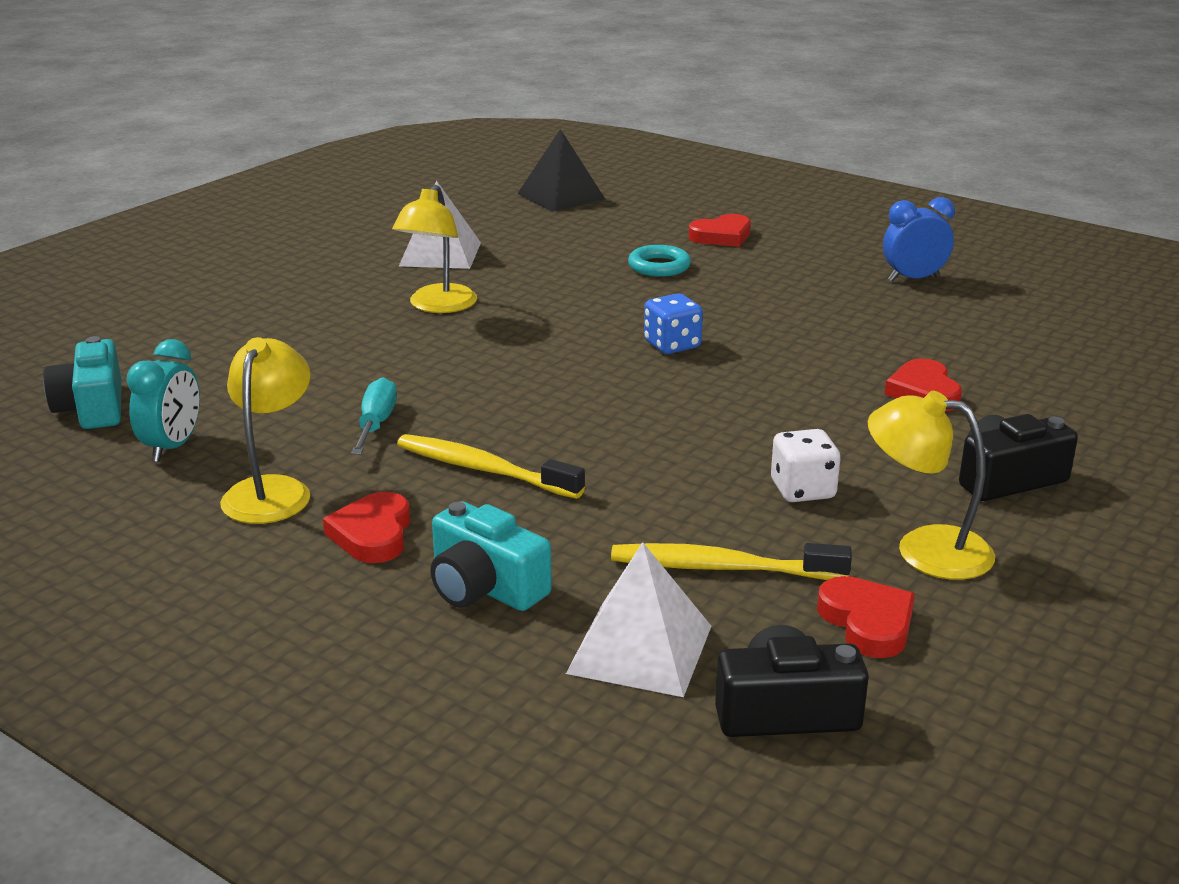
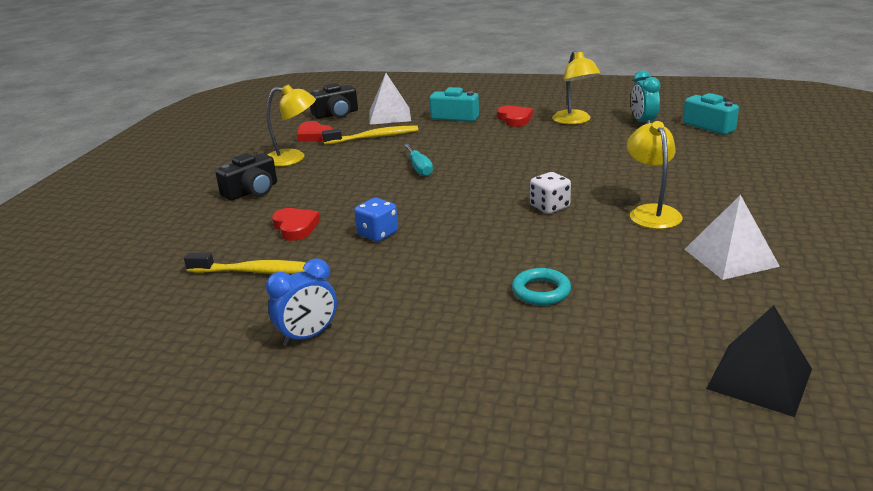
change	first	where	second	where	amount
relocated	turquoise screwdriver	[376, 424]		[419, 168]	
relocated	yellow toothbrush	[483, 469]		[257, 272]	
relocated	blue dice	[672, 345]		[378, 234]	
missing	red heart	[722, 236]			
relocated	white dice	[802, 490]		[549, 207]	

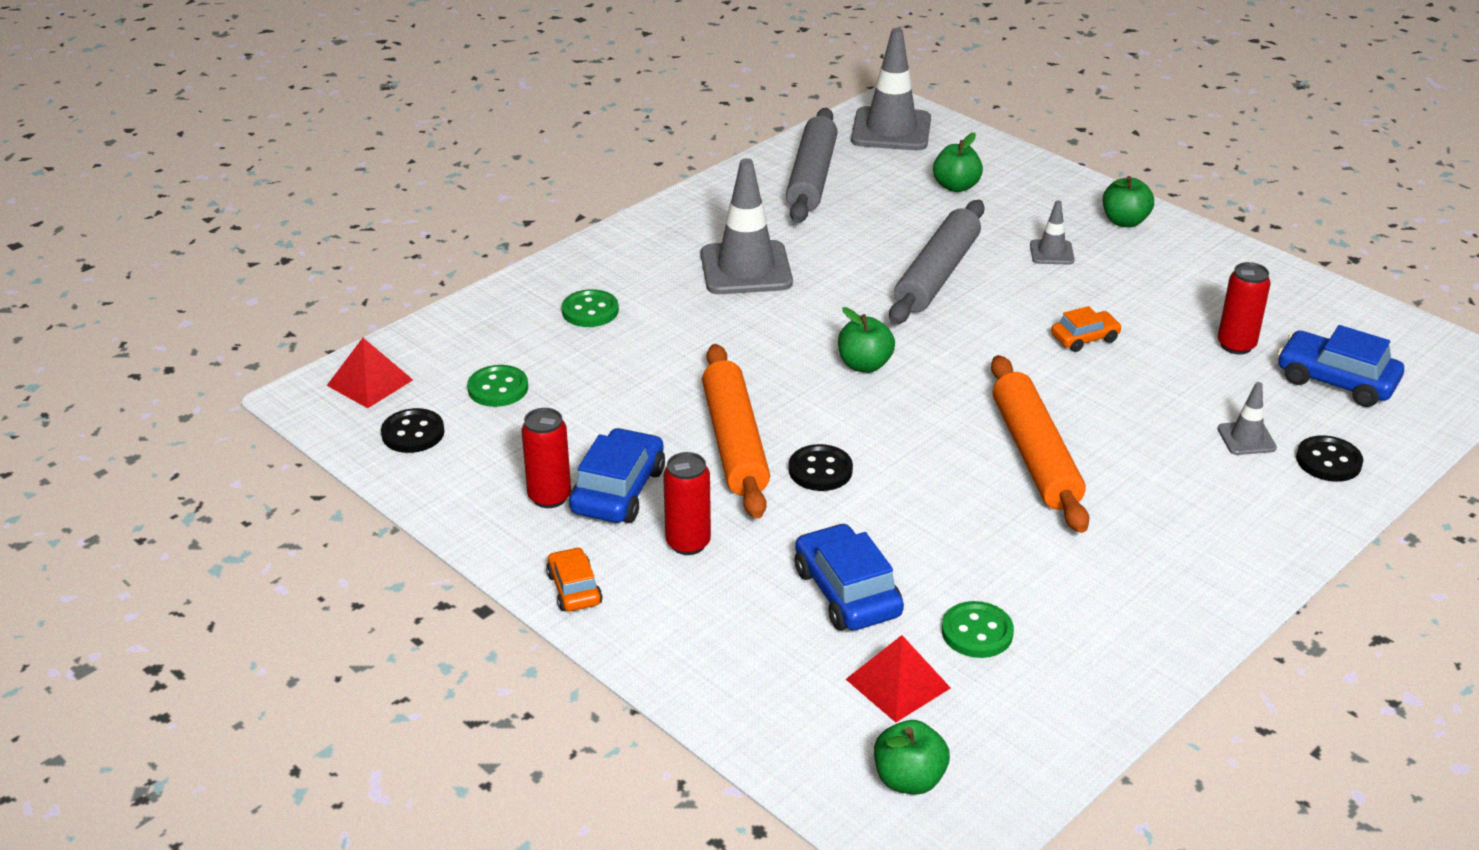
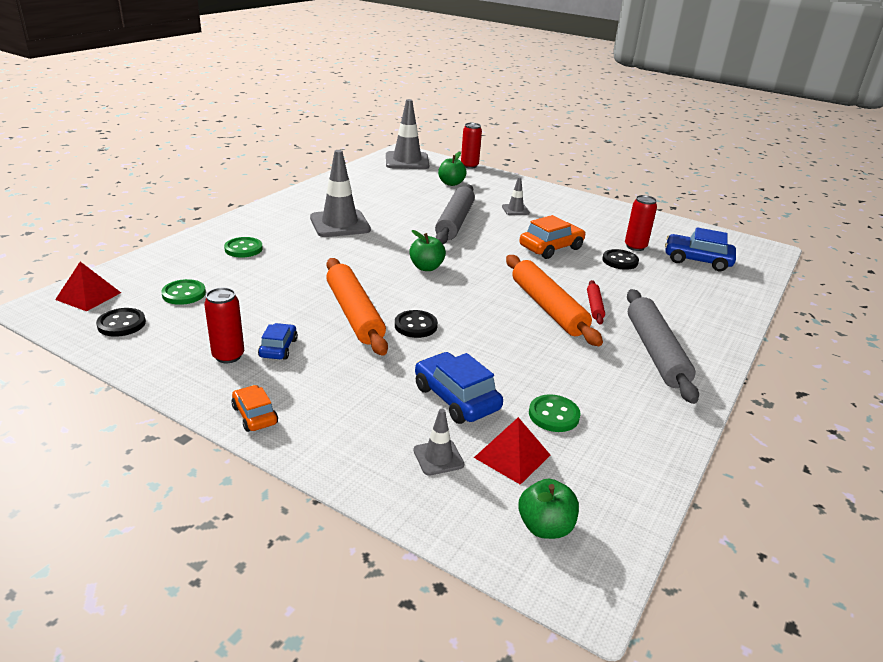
change	first	where	second	where	amount
size	blue car	[618, 490]		[278, 348]	x0.60
relocated	red can	[688, 543]		[469, 166]	
relocated	grey rolling pin	[811, 177]		[655, 352]	
size	orange car	[1084, 338]		[551, 248]	x1.67
missing	green apple	[1124, 221]			
relocated	grey traffic cone	[1246, 438]		[438, 457]	
relocated	black button	[1328, 461]		[620, 261]	
appeared			red rolling pin	[594, 306]	

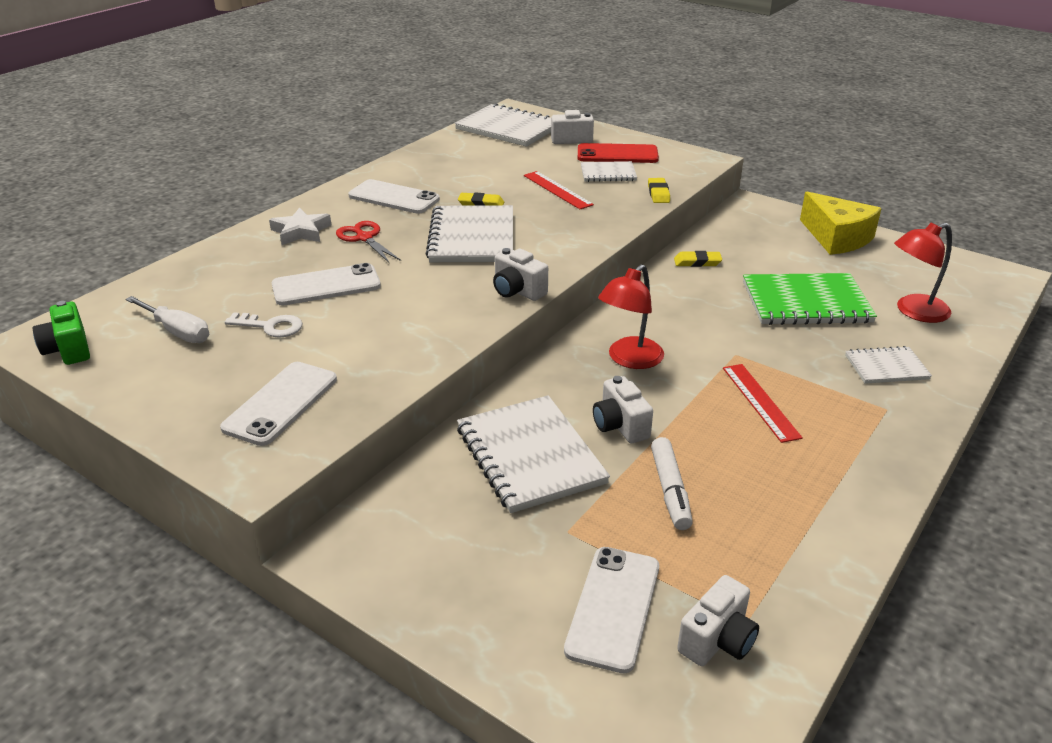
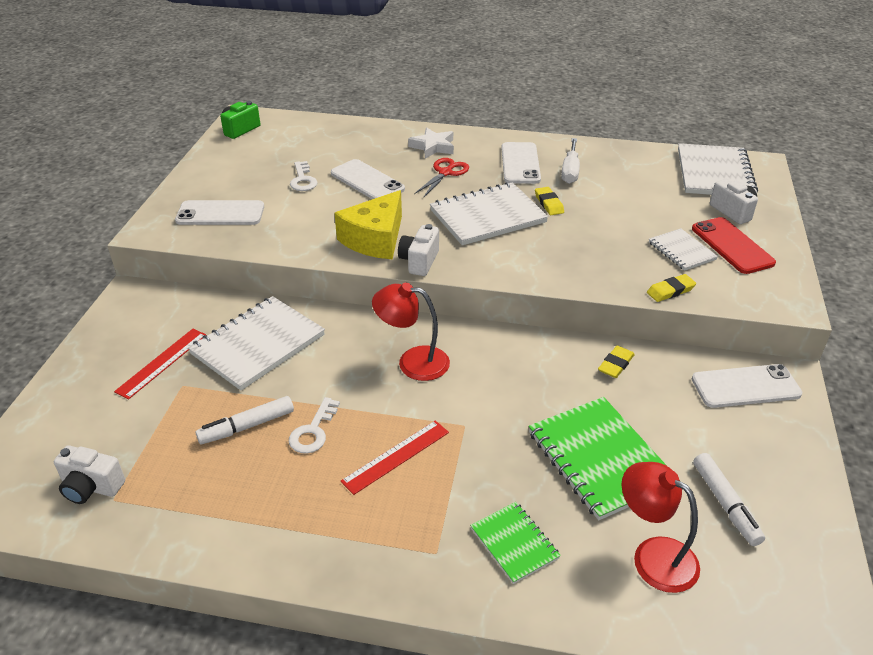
change	first	where	second	where	amount
relocated	white screwdriver	[177, 332]		[570, 171]	
relocated	red ruler	[557, 190]		[162, 362]	
relocated	white phone	[613, 607]		[745, 386]	
missing	white camera	[620, 426]			
spun	yellow eraser	[697, 262]		[616, 364]	60 degrees clockwise
relocated	yellow cheese	[837, 238]		[375, 239]	
colour	white notebook	[886, 367]	green notebook	[514, 543]	
appeared			white key	[313, 431]	
appeared			white marker	[725, 504]	

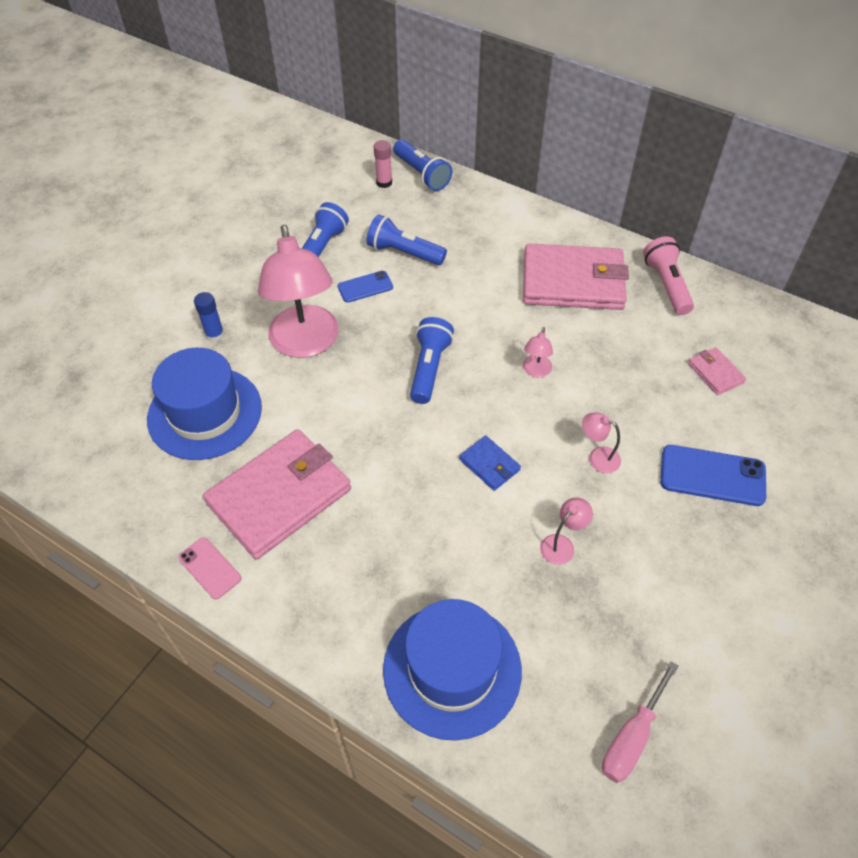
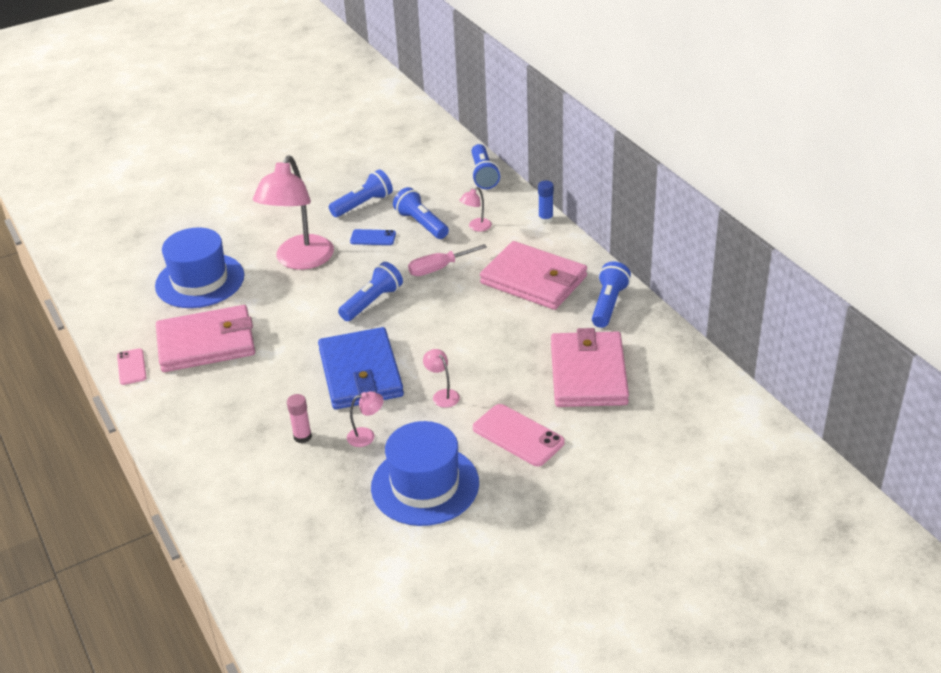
change	first	where	second	where	amount
relocated	blue glue stick	[215, 335]		[545, 219]	
relocated	pink glue stick	[384, 182]		[302, 436]	
relocated	blue hat	[452, 669]		[425, 485]	
size	blue wallet	[489, 465]		[360, 373]	x2.27
relocated	pink lamp	[536, 371]		[476, 227]	
relocated	pink screwdriver	[631, 737]		[438, 268]	
colour	pink flashlight	[666, 285]	blue flashlight	[608, 304]	
colour	blue phone	[712, 476]	pink phone	[518, 435]	
size	pink wallet	[715, 373]		[588, 374]	x2.27

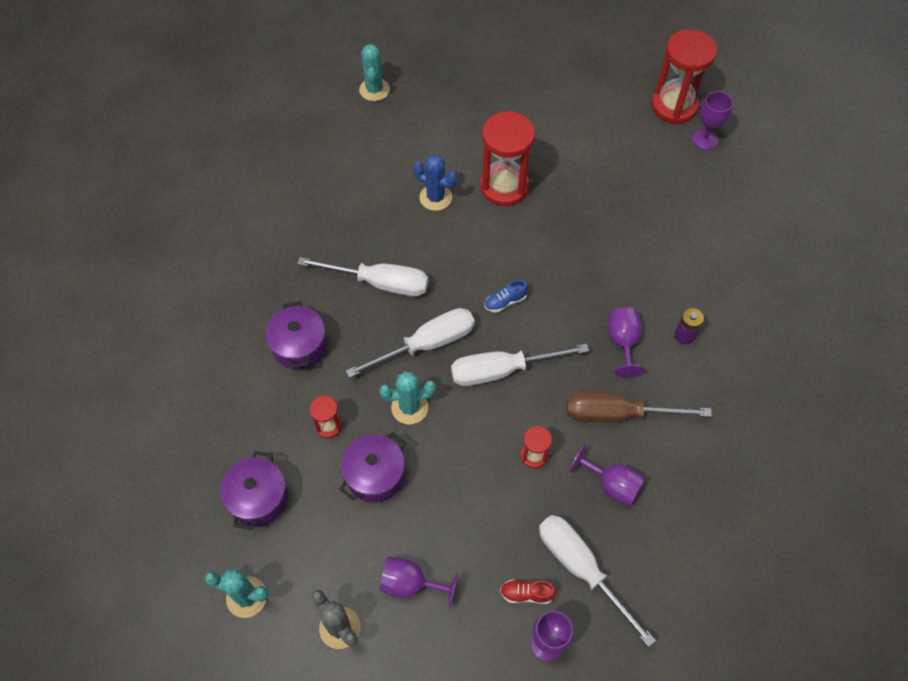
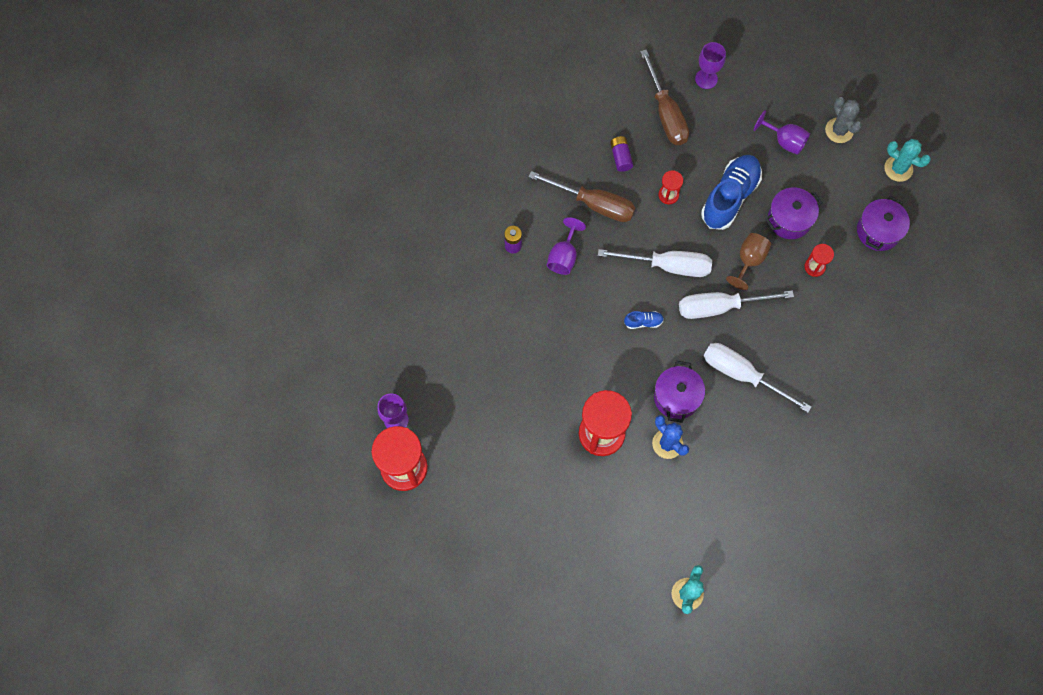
change	first	where	second	where	amount
relocated	purple pot	[299, 346]		[676, 397]	
exchanged	turquoise cactus	[409, 407]	brown goblet	[749, 260]	
missing	red shoe	[526, 594]			
colour	white screwdriver	[581, 568]	brown screwdriver	[666, 113]	
exchanged	purple goblet	[612, 485]	purple battery	[620, 157]	
appeared			blue shoe	[729, 197]	

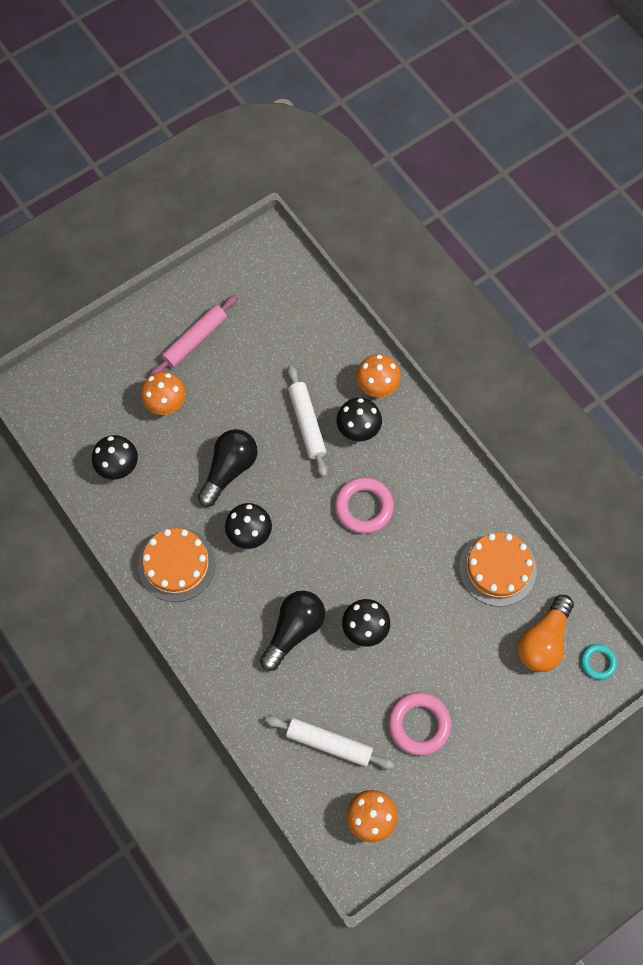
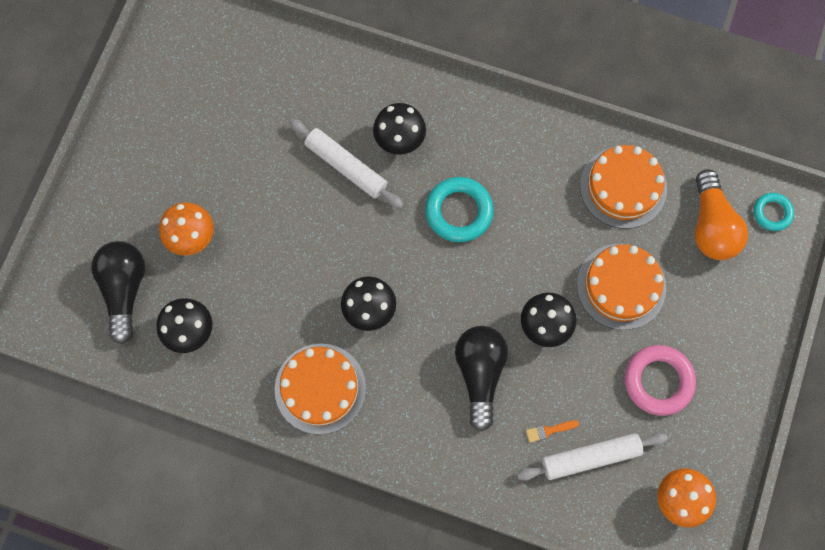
change	first	where	second	where	amount
missing	pink rolling pin	[195, 340]			
relocated	black light bulb	[229, 470]		[124, 290]	
colour	pink ring	[363, 507]	turquoise ring	[459, 211]	
missing	orange mushroom	[377, 387]			
appeared			orange brush	[549, 430]	
appeared			orange cake	[621, 286]	

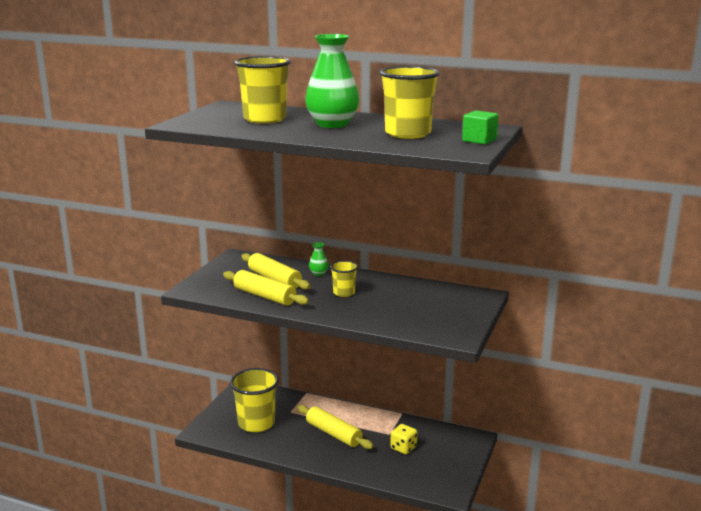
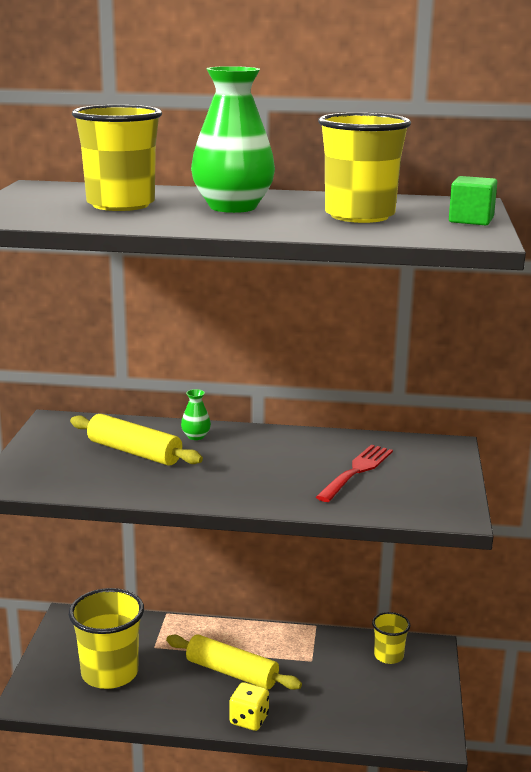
change	first	where	second	where	amount
missing	yellow rolling pin	[264, 296]			
relocated	yellow cup	[344, 293]		[388, 656]	
relocated	yellow dice	[403, 448]		[249, 719]	
appeared			red fork	[356, 471]	

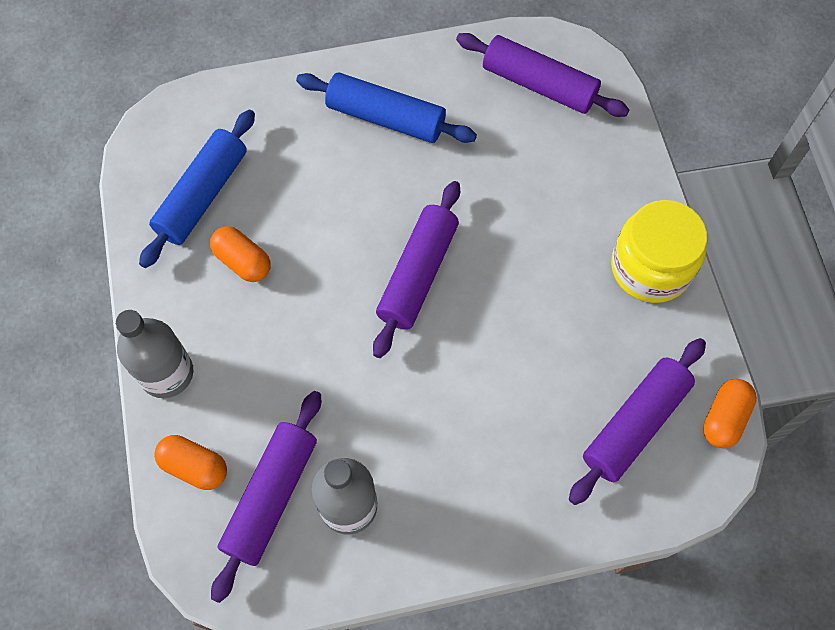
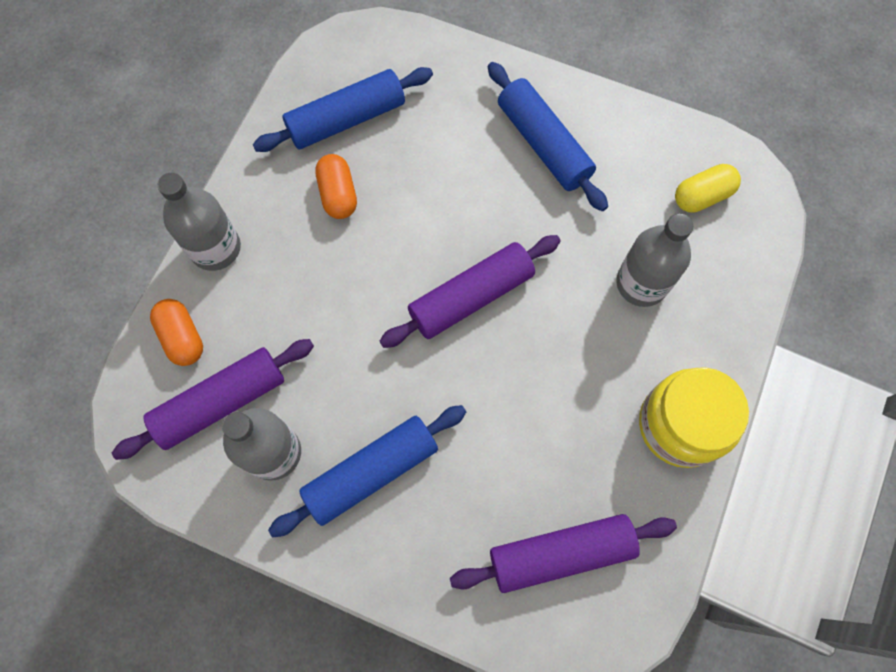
change	first	where	second	where	amount
exchanged	purple rolling pin	[539, 85]	yellow capsule	[702, 196]	
missing	orange capsule	[724, 418]			
appeared			blue rolling pin	[371, 472]	
appeared			grey bottle	[641, 283]	

